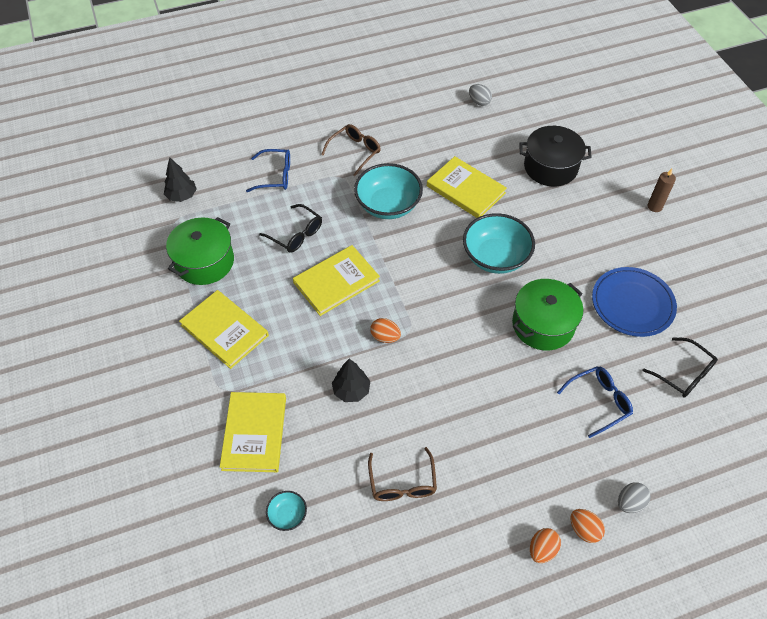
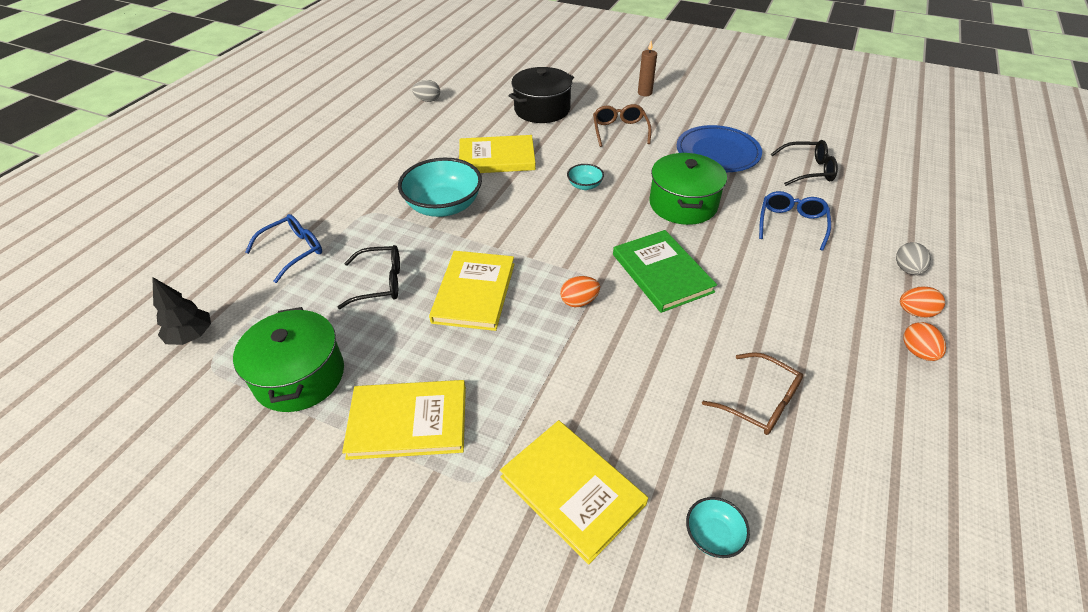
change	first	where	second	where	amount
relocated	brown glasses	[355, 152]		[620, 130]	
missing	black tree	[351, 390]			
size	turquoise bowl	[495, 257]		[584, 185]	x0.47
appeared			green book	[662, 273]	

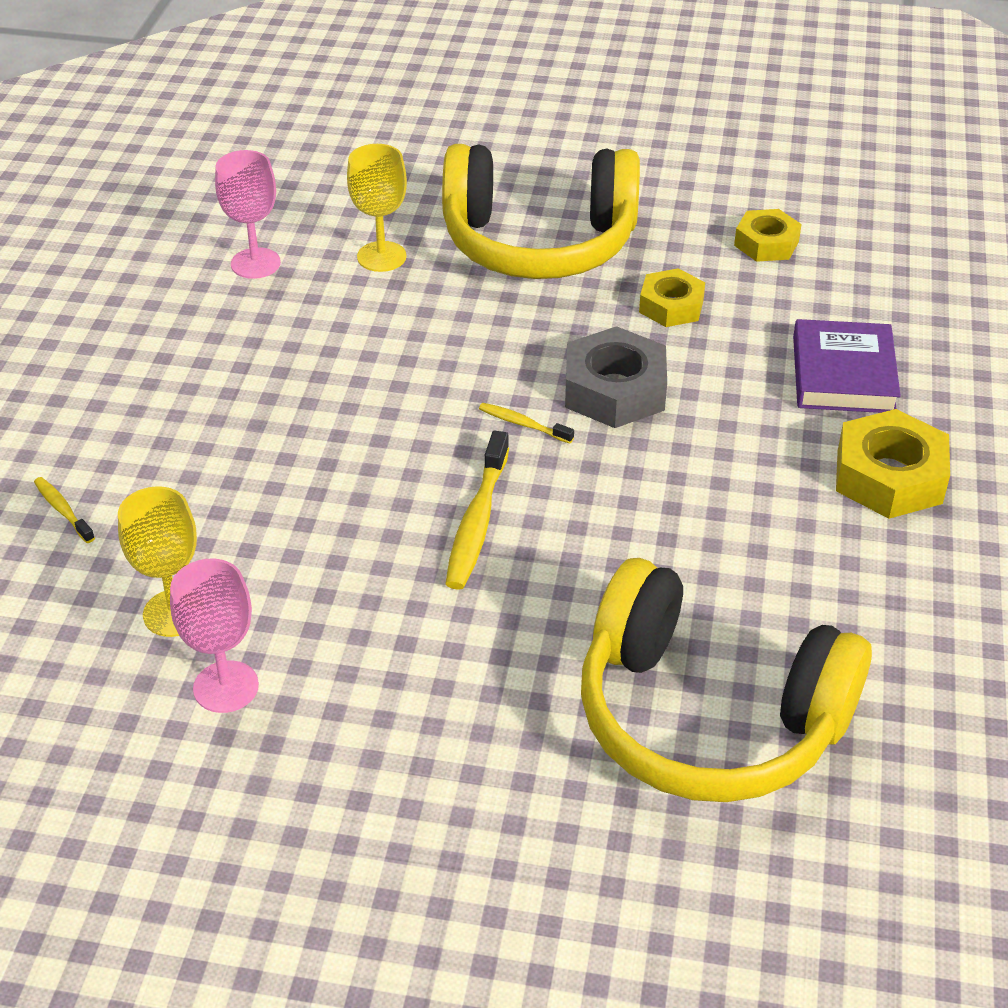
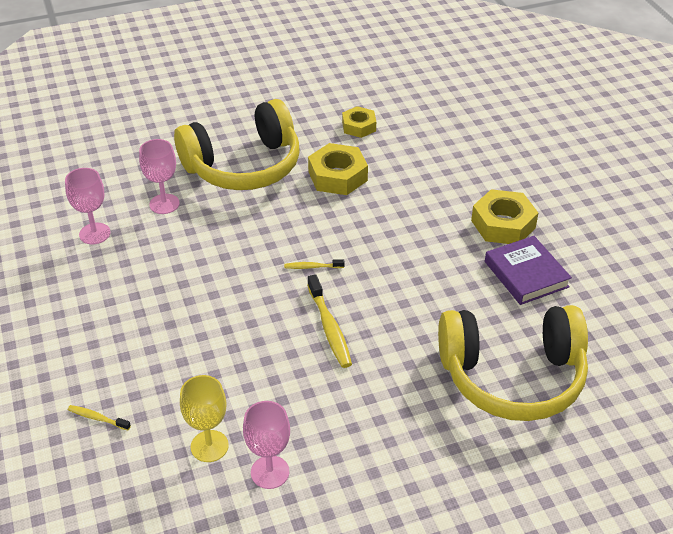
change	first	where	second	where	amount
colour	yellow goblet	[381, 257]	pink goblet	[164, 204]	
missing	grey nut	[614, 390]			
size	yellow nut	[671, 306]		[337, 176]	x1.55
relocated	purple book	[843, 374]		[526, 274]	

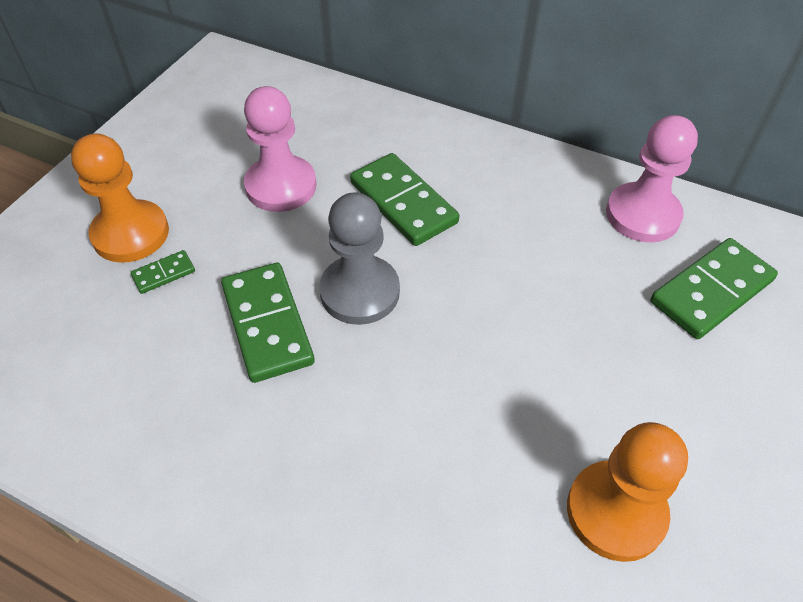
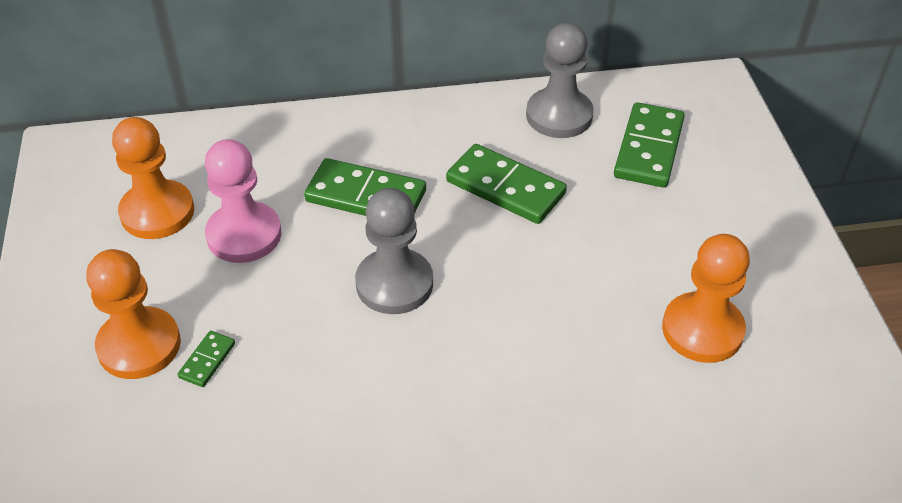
change	first	where	second	where	amount
relocated	green domino	[267, 324]		[505, 188]	
colour	pink pawn	[642, 215]	grey pawn	[559, 115]	
appeared			orange pawn	[157, 212]	

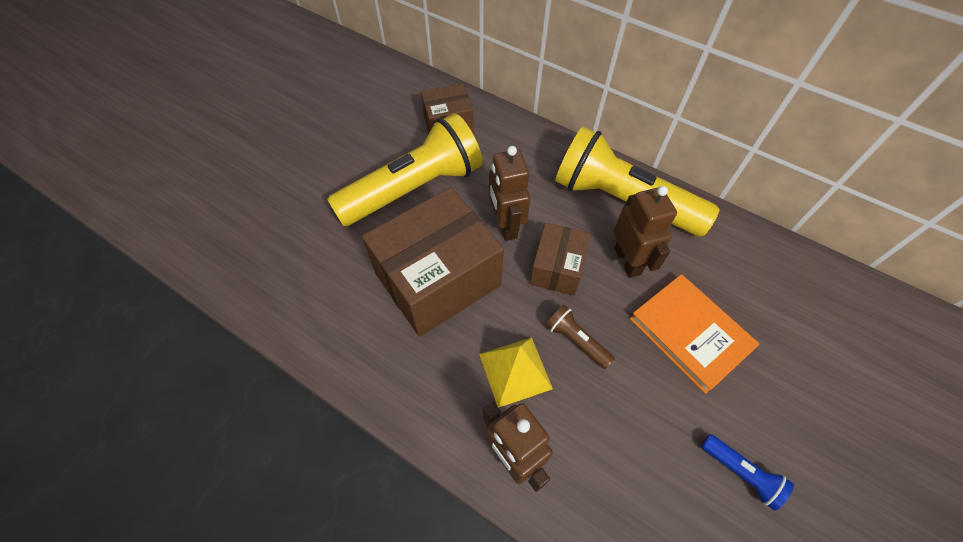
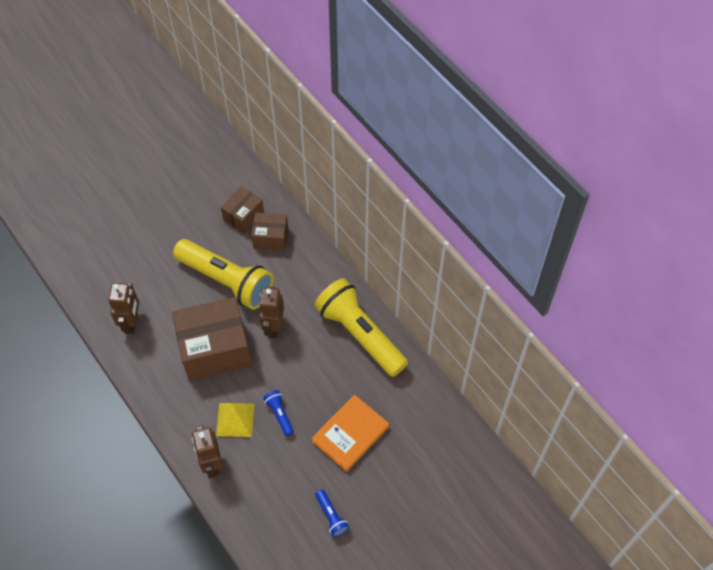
change	first	where	second	where	amount
spun	yellow flashlight	[414, 189]		[226, 281]	45 degrees clockwise
relocated	brown box	[557, 268]		[243, 216]	
colour	brown flashlight	[576, 340]	blue flashlight	[279, 414]	
relocated	brown robot	[627, 261]		[131, 322]	
spun	orange book	[690, 333]		[350, 434]	60 degrees clockwise

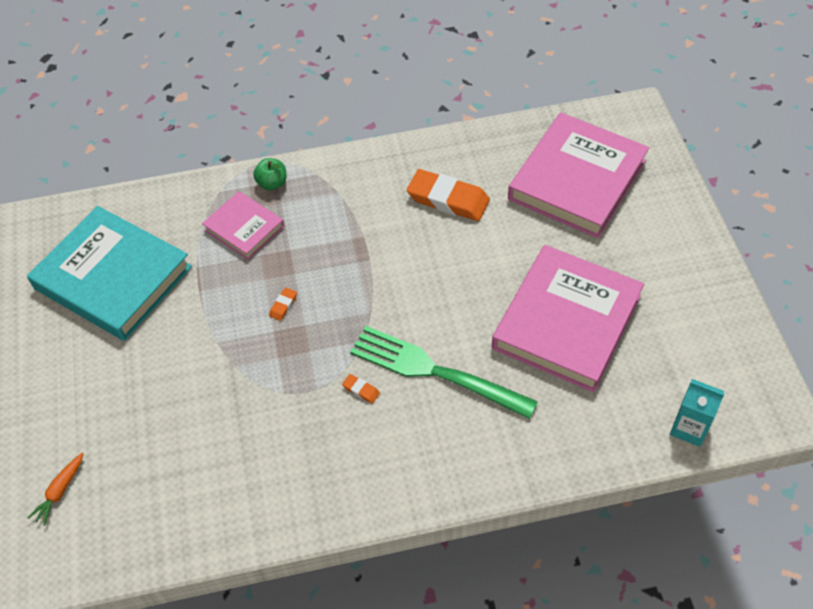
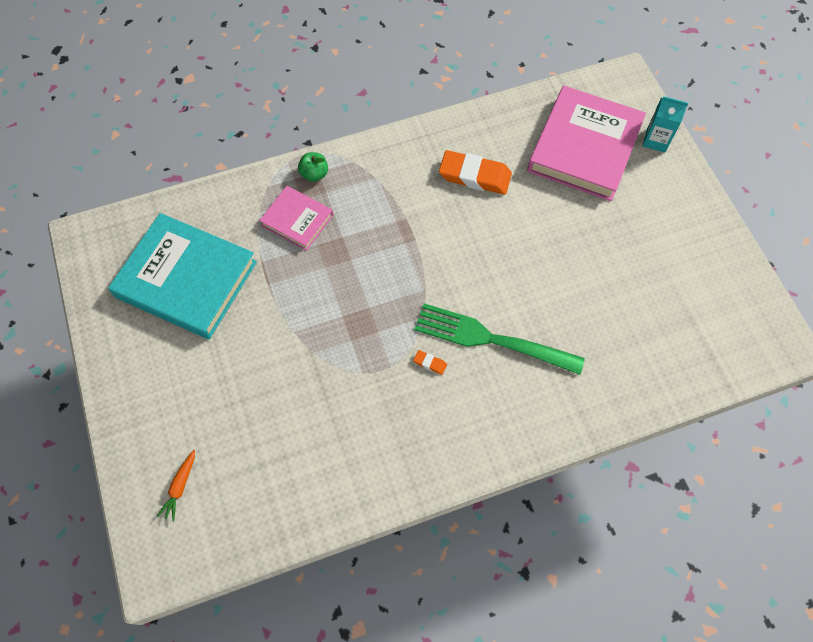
change	first	where	second	where	amount
missing	orange eraser	[283, 305]			
missing	pink book	[567, 322]			
relocated	turquoise carton	[689, 428]		[656, 140]	

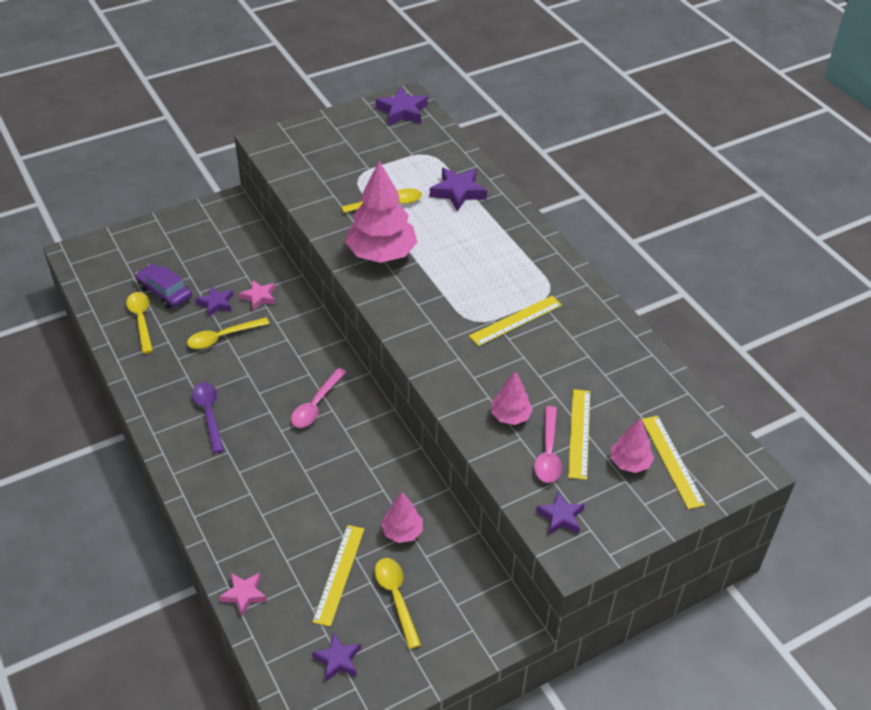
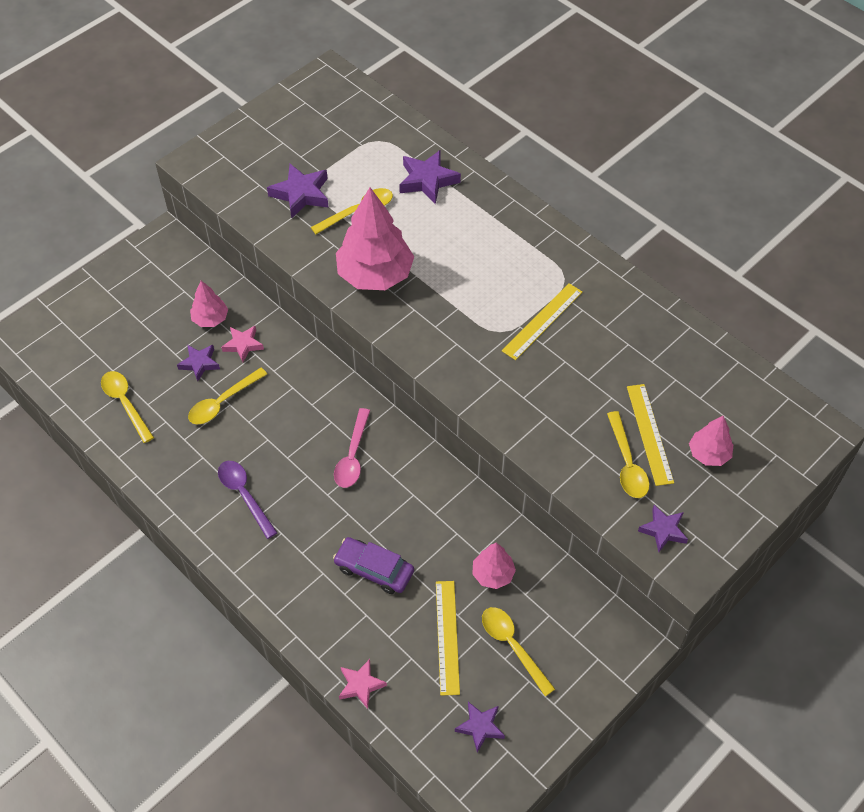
change	first	where	second	where	amount
relocated	purple car	[165, 292]		[374, 569]	
relocated	purple star	[402, 111]		[301, 194]	
relocated	pink tree	[510, 416]		[210, 319]	
colour	pink spoon	[548, 453]	yellow spoon	[627, 463]	
missing	yellow ruler	[672, 461]			

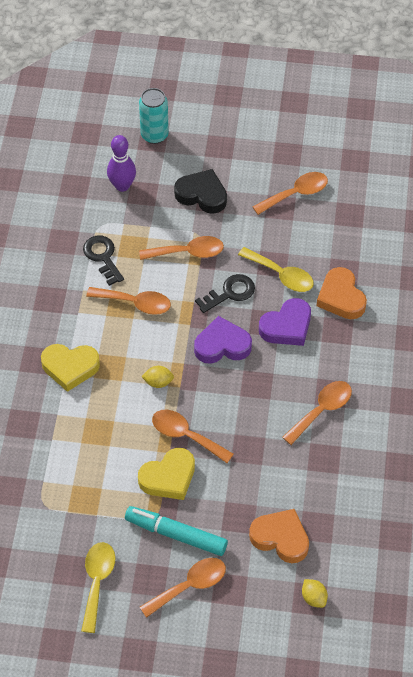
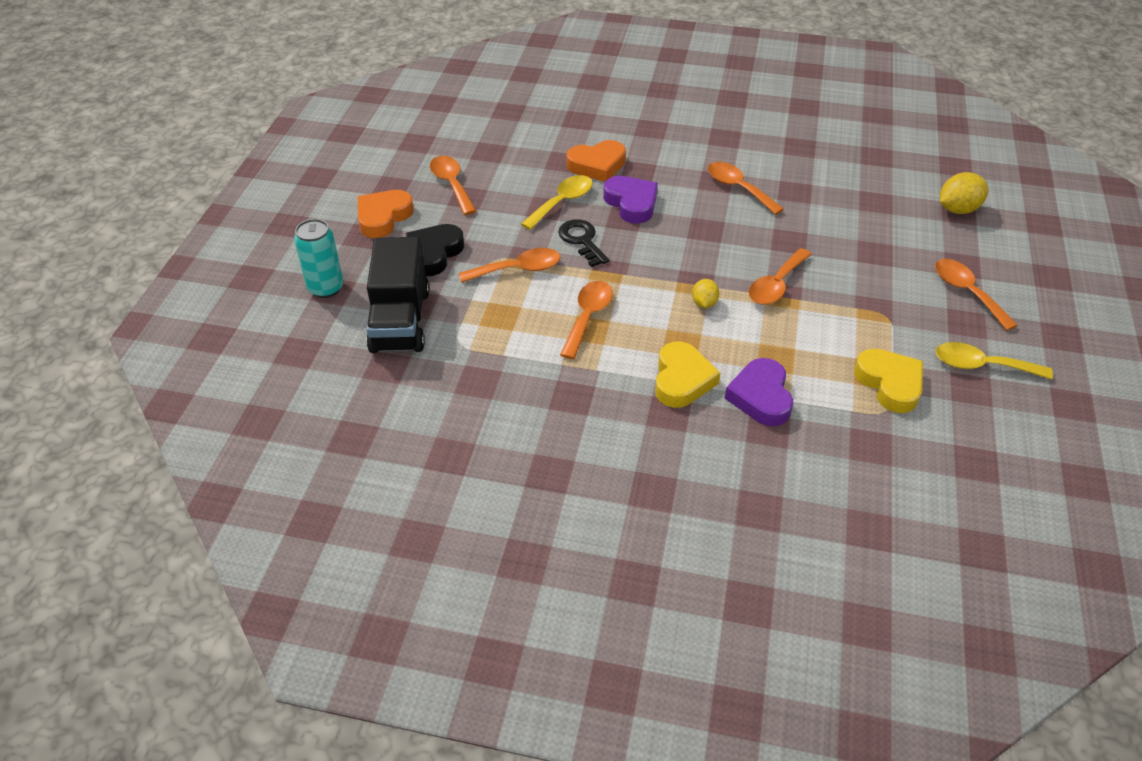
change	first	where	second	where	amount
missing	black key	[102, 257]			
exchanged	purple bowling pin	[122, 186]	black truck	[400, 320]	
missing	turquoise marker	[176, 534]			
relocated	yellow heart	[168, 477]		[890, 384]	
spun	orange spoon	[188, 252]		[518, 269]	75 degrees clockwise
relocated	purple heart	[222, 345]		[761, 397]	
relocated	orange heart	[280, 538]		[383, 217]	
size	yellow lemon	[314, 598]		[957, 209]	x1.65

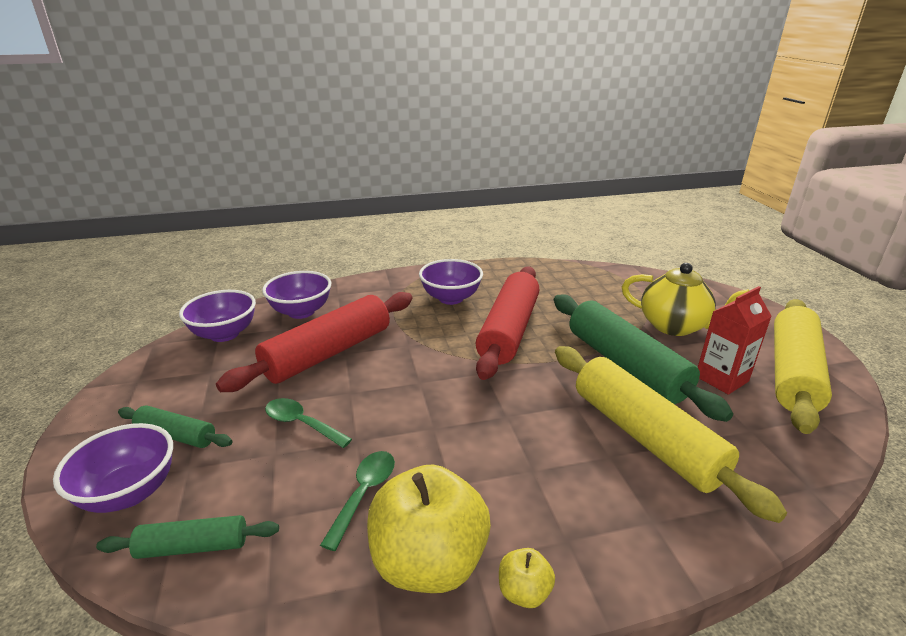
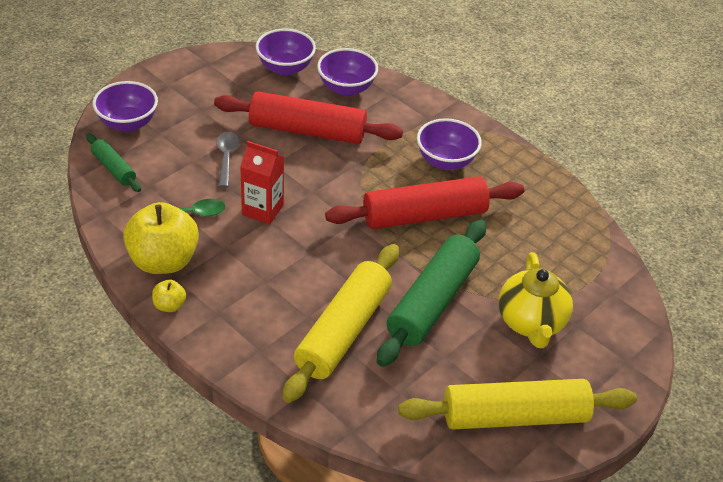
change	first	where	second	where	amount
missing	green rolling pin	[176, 435]			
colour	green spoon	[301, 424]	grey spoon	[226, 157]	
relocated	red carton	[721, 379]		[262, 210]	

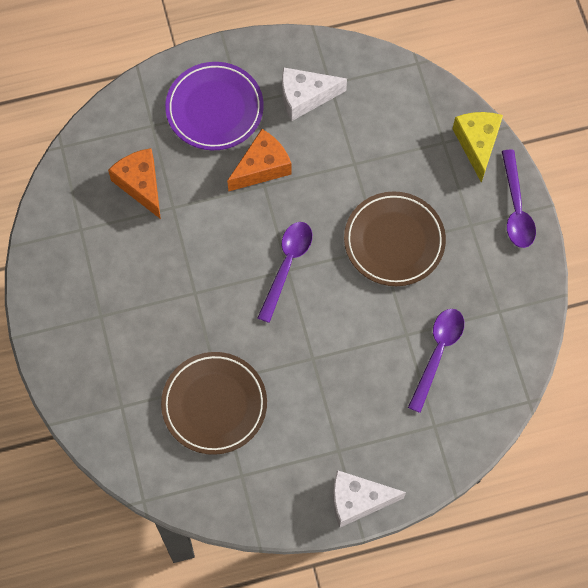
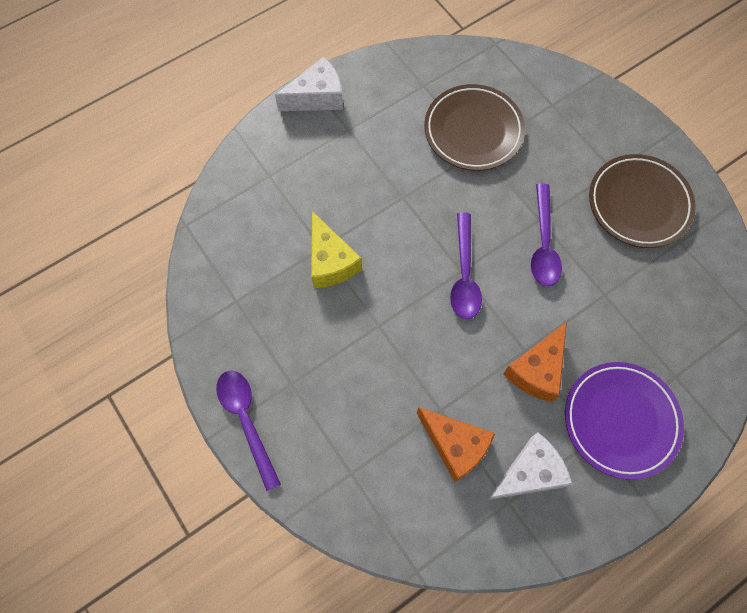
change	first	where	second	where	amount
relocated	orange cheese	[140, 185]		[455, 445]	
relocated	brown plate	[394, 241]		[638, 204]	
relocated	purple spoon	[437, 353]		[543, 244]	
relocated	yellow cheese	[477, 144]		[330, 261]	

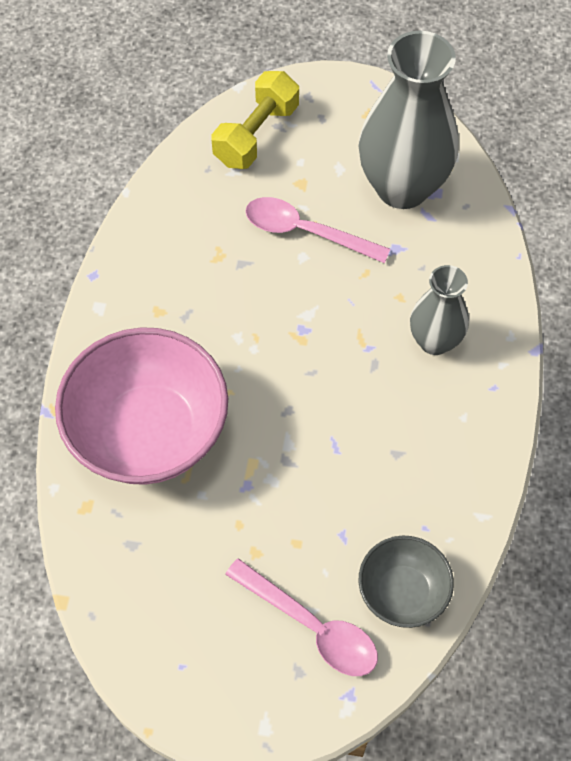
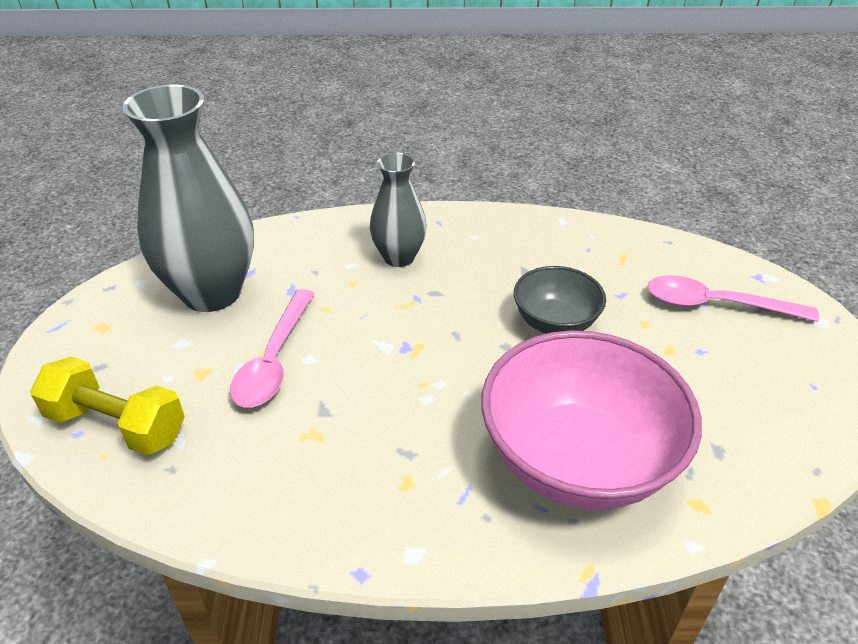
change	first	where	second	where	amount
spun	pink spoon	[311, 626]		[716, 304]	105 degrees counterclockwise
relocated	grey bowl	[402, 592]		[555, 322]	

